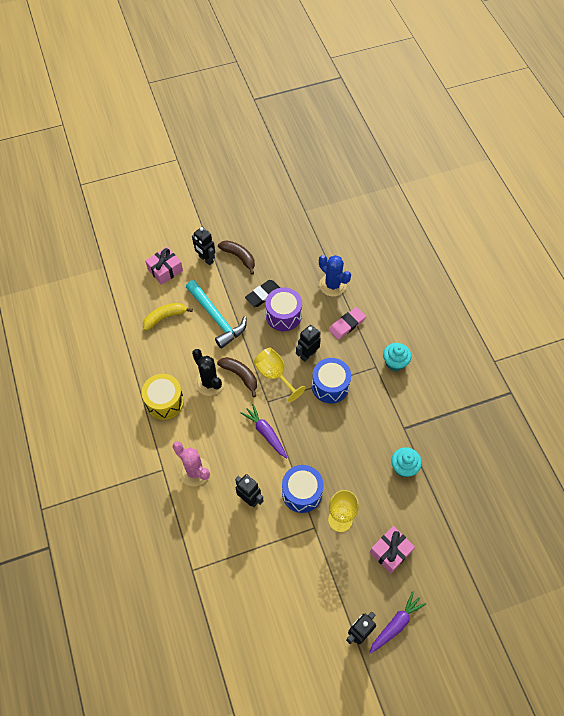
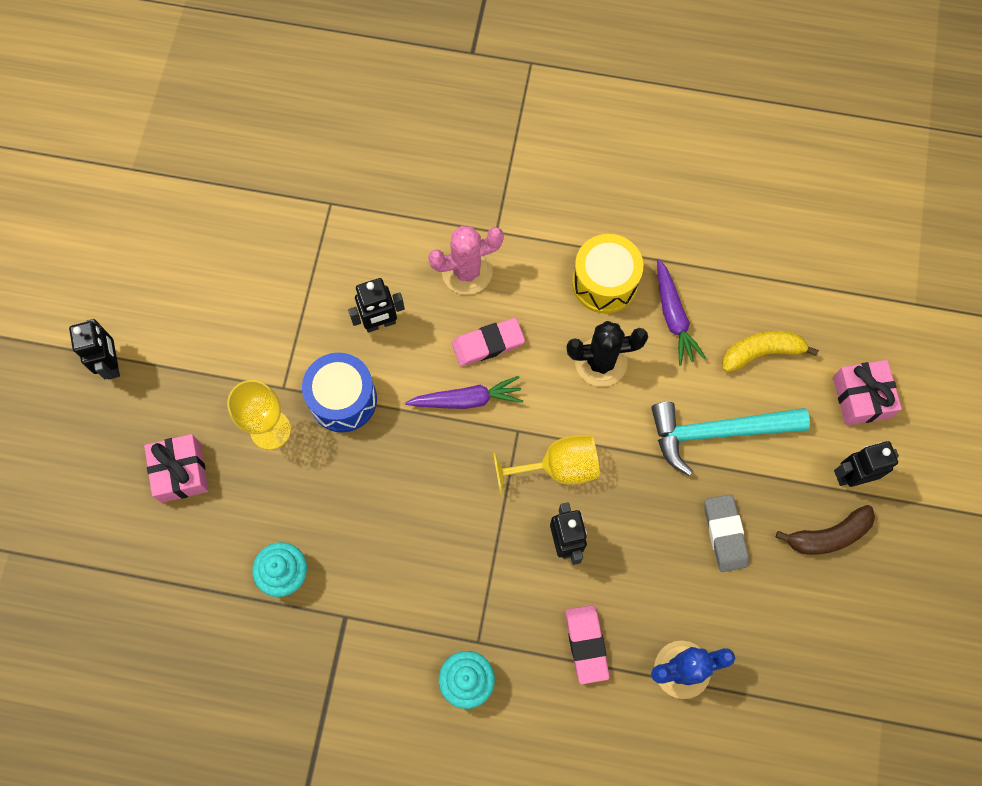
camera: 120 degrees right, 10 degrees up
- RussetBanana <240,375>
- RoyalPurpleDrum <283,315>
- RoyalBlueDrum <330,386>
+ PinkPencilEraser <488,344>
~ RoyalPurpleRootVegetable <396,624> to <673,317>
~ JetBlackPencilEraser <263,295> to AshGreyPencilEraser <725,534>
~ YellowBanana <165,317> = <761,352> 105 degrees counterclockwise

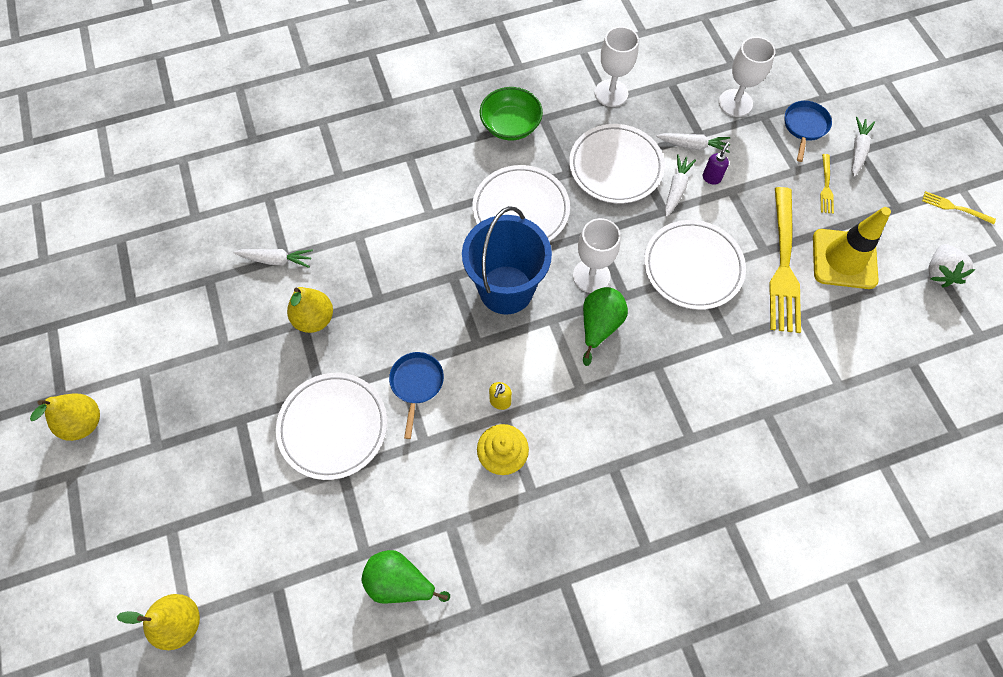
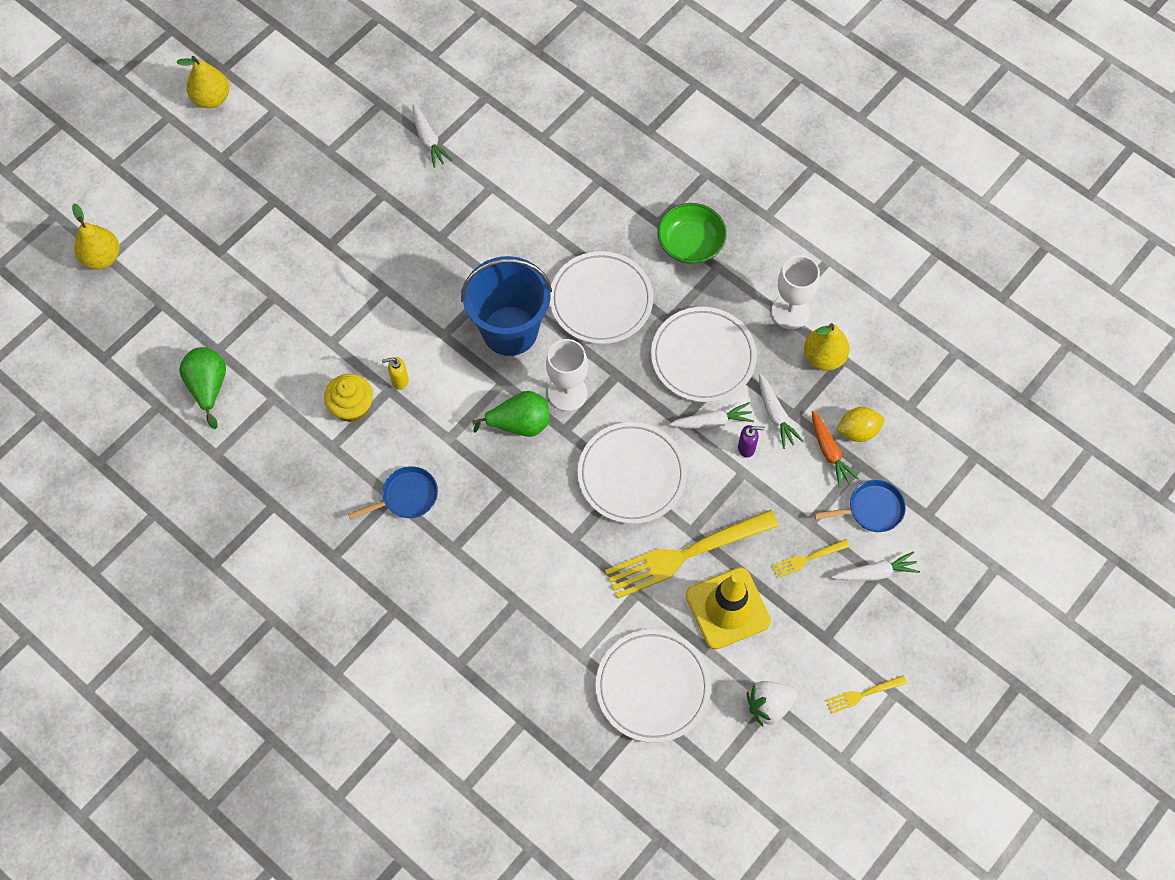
camera: 60 degrees right, 0 degrees up
+ OrangeRootVegetable <829,452>
~ PureWhiteFlatDish <333,427> to <652,687>
~ YellowPear <314,319> to <823,357>
~ RoyalBlueSkillet <416,384> to <406,497>
~ PureWhiteWineGlass <735,103> to YellowToyLemon <858,431>
~ YellowFork <954,208> = <862,694> 105 degrees counterclockwise

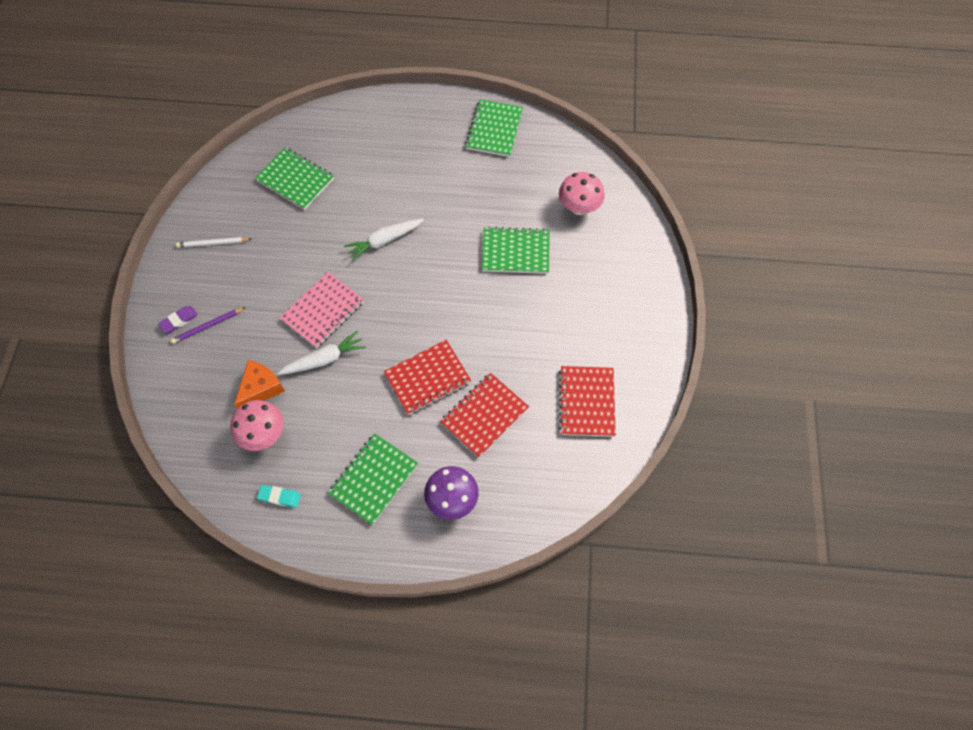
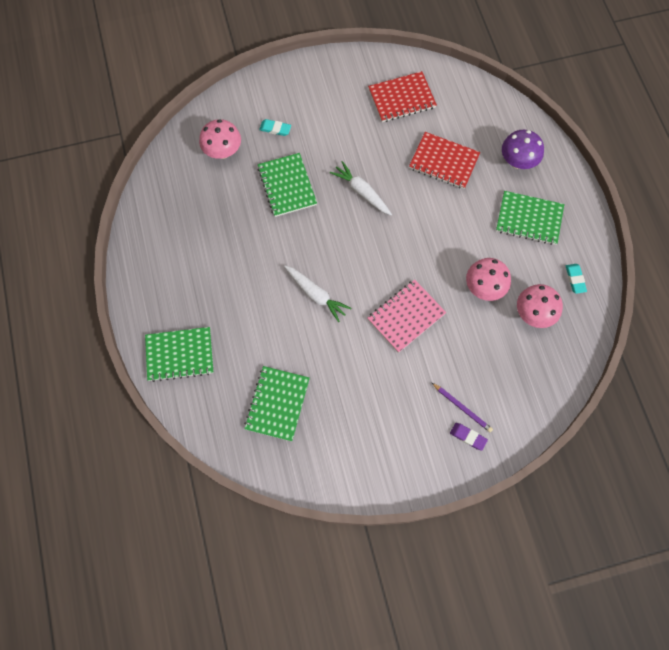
camera: 110 degrees left, 5 degrees up
- PureWhiteWoodenPencil <213,243>
- OrangeCheeseWedge <261,388>
- RedNotebook <427,378>
+ TealPencilEraser <275,129>
+ PinkToadstool <484,288>
~ PureWhiteRootVegetable <324,359> to <361,192>
~ LeafGreenNotebook <494,130> to <180,354>
~ PinkNotebook <323,311> = <406,317> 60 degrees counterclockwise

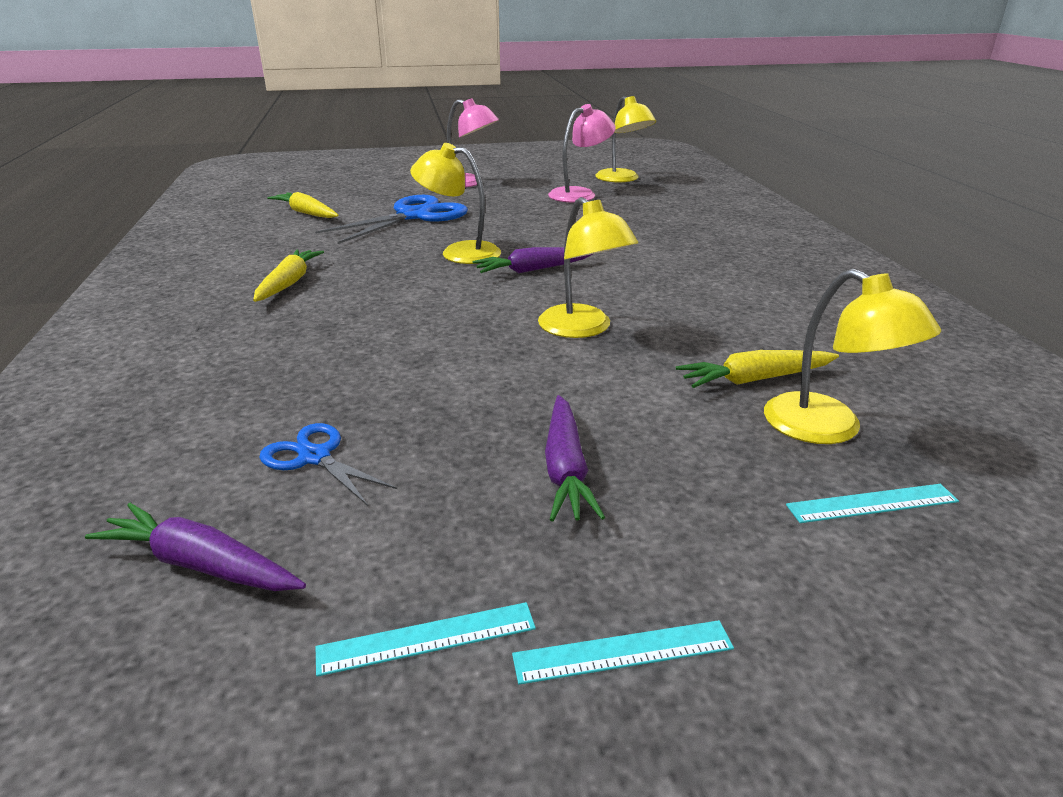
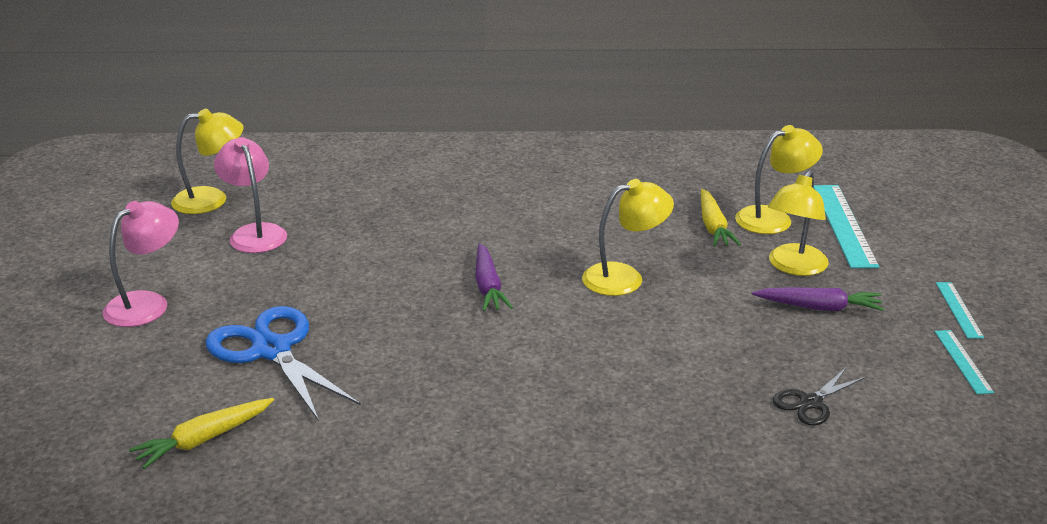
camera: 80 degrees left, 0 degrees up
- RoyalPurpleRootVegetable <201,564>
- YellowRootVegetable <289,283>
~ YellowLamp <459,252> to <793,267>
~ RoyalBluePairOfScissors <315,457> to JetBlackPairOfScissors <810,402>
~ TealRuler <872,503> = <844,225> x1.85

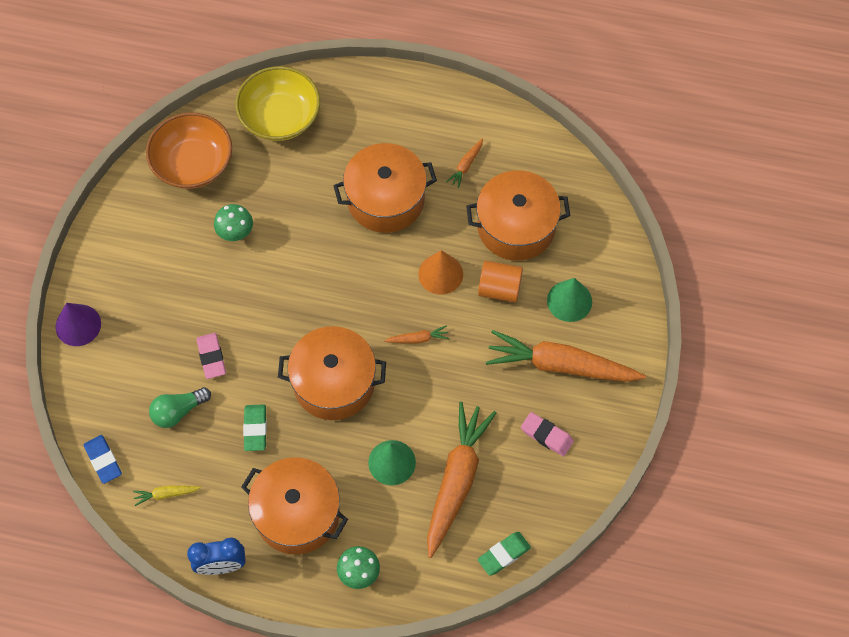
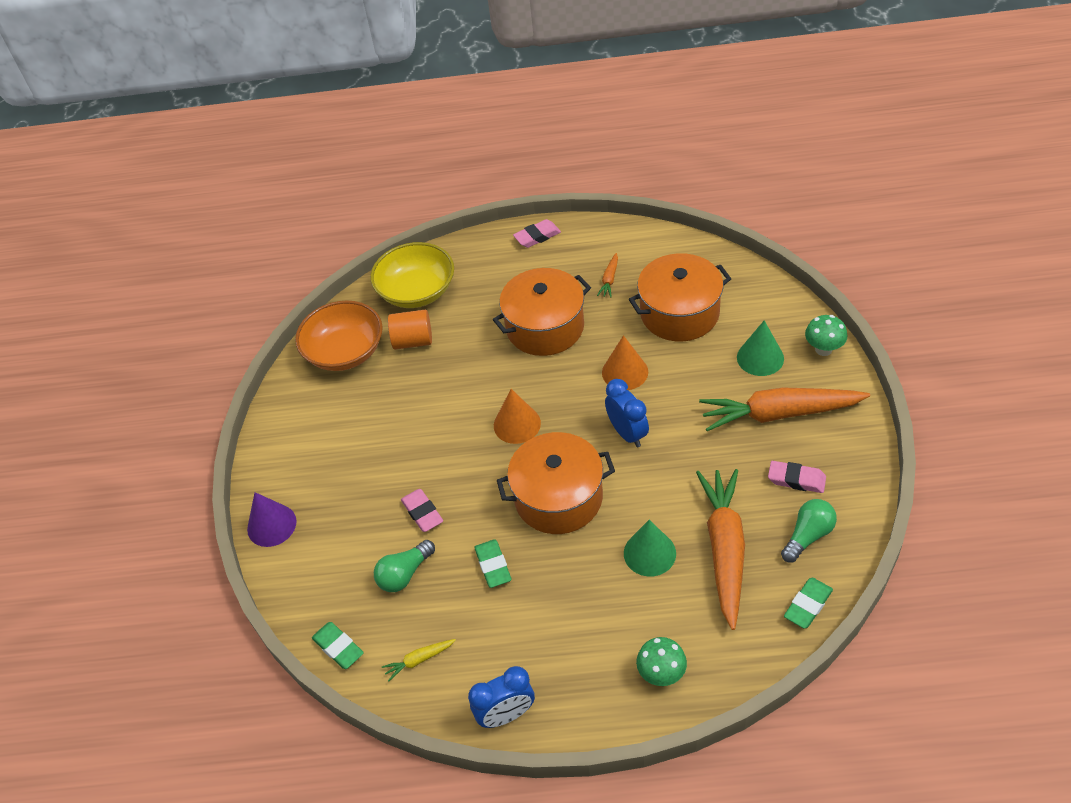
camera: 10 degrees left, 15 degrees down
- OrangeCookingPot <297,514>
+ OrangeConeShape <517,424>
+ PinkPencilEraser <537,236>
+ LeafGreenLightbulb <808,536>
~ LeafGreenToadstool <235,233> to <823,349>
~ OrangeCylinder <499,289> to <413,341>
~ OrangeRootVegetable <418,339> to RoyalBlueClock <627,433>
~ RoyalBluePencilEraser <103,460> to LeafGreenPencilEraser <338,647>

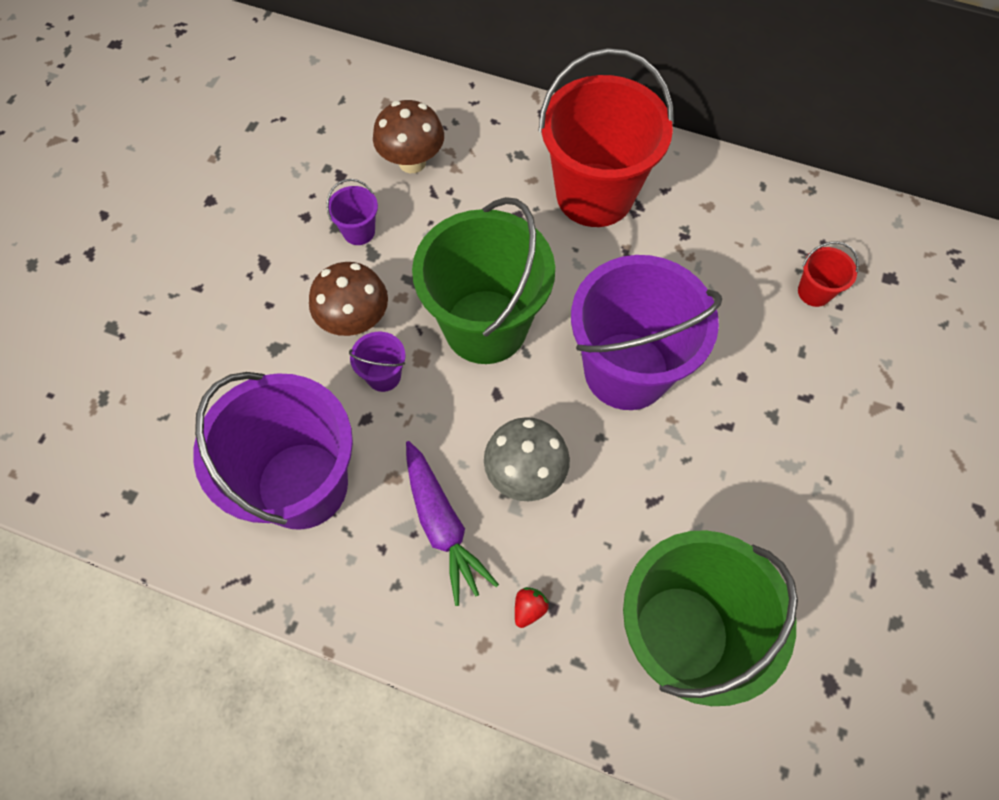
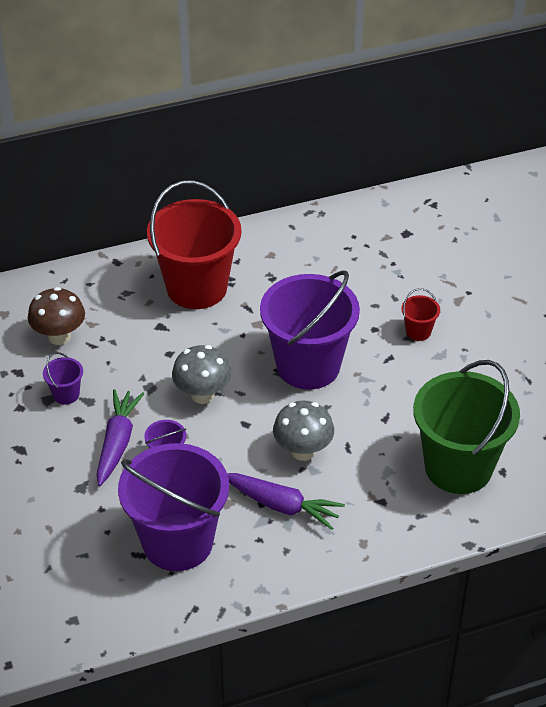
camera: 40 degrees left, 20 degrees down
- RedBerry <529,609>
~ RedBucket <814,292> to <418,331>
~ RussetToadstool <355,321> to RoyalPurpleRootVegetable <117,442>
~ LeafGreenBucket <485,326> to AshGreyToadstool <202,395>

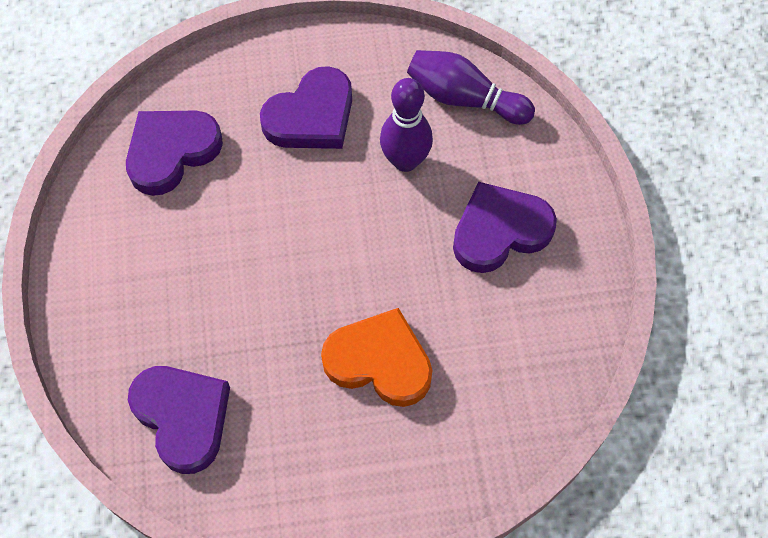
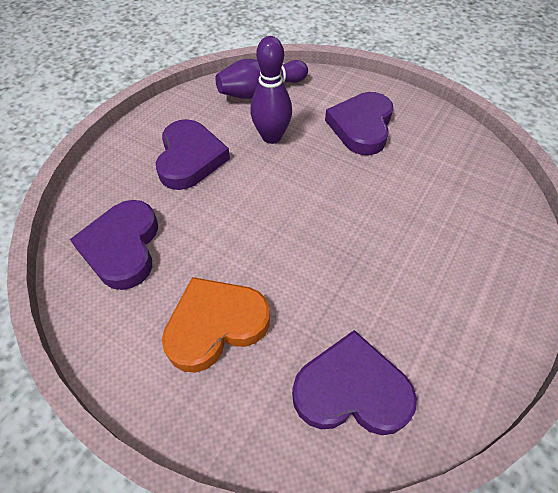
camera: 50 degrees left, 10 degrees down
~ OrangeHeartShape <379,361> to <215,325>

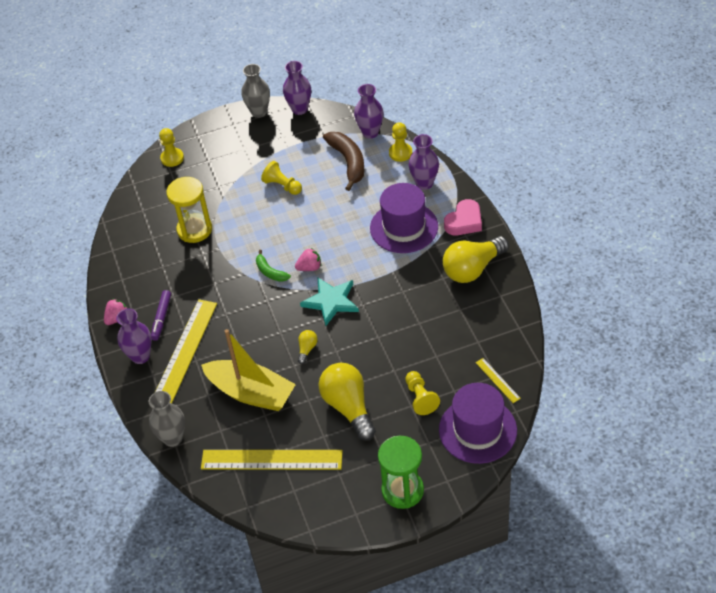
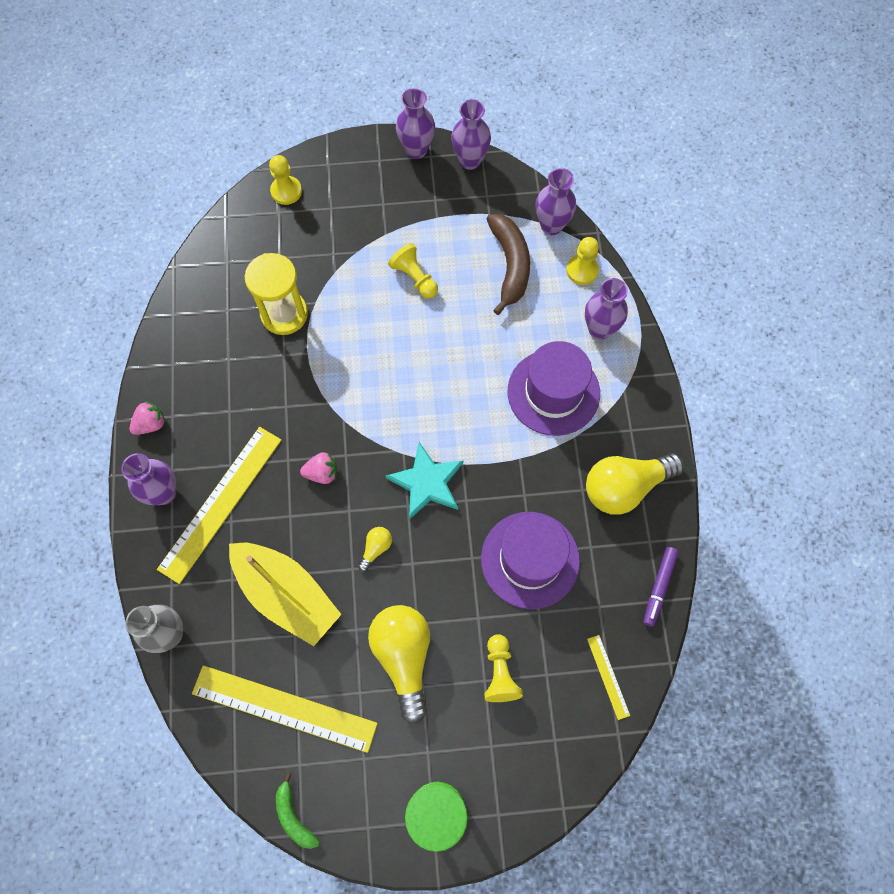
camera: 10 degrees right, 20 degrees up
- PinkHeartShape <464,221>
~ RoyalPurpleFeltPen <161,318> to <659,587>
~ LeafGreenBanana <270,272> to <294,816>
~ PinkBerry <309,267> to <322,473>
~ RoyalPurpleHat <477,430> to <530,559>
~ AshGreyVase <259,112> to RoyalPurpleVase <416,150>

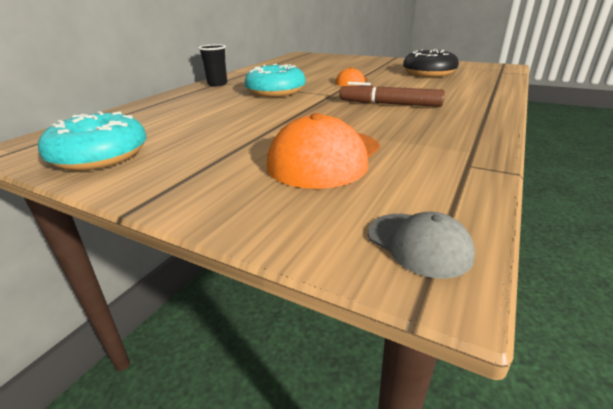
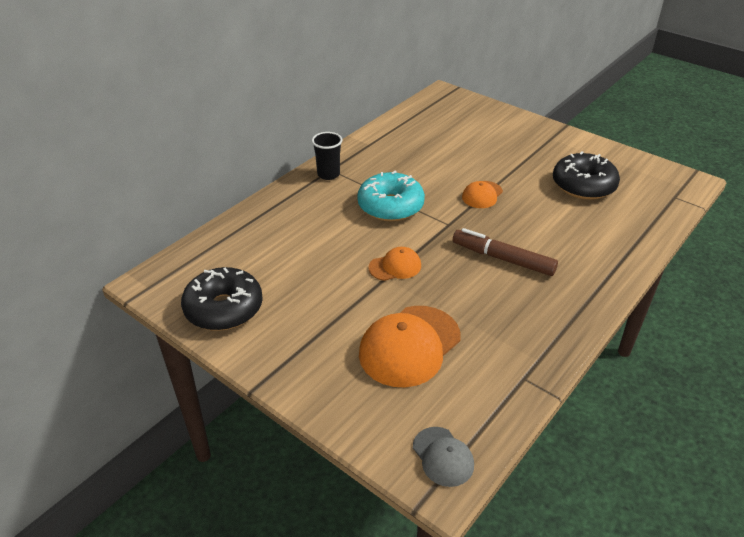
camera: 10 degrees right, 10 degrees up
+ OrangeCap <395,267>
~ TealDoughnut <100,156> to JetBlackDoughnut <224,308>

